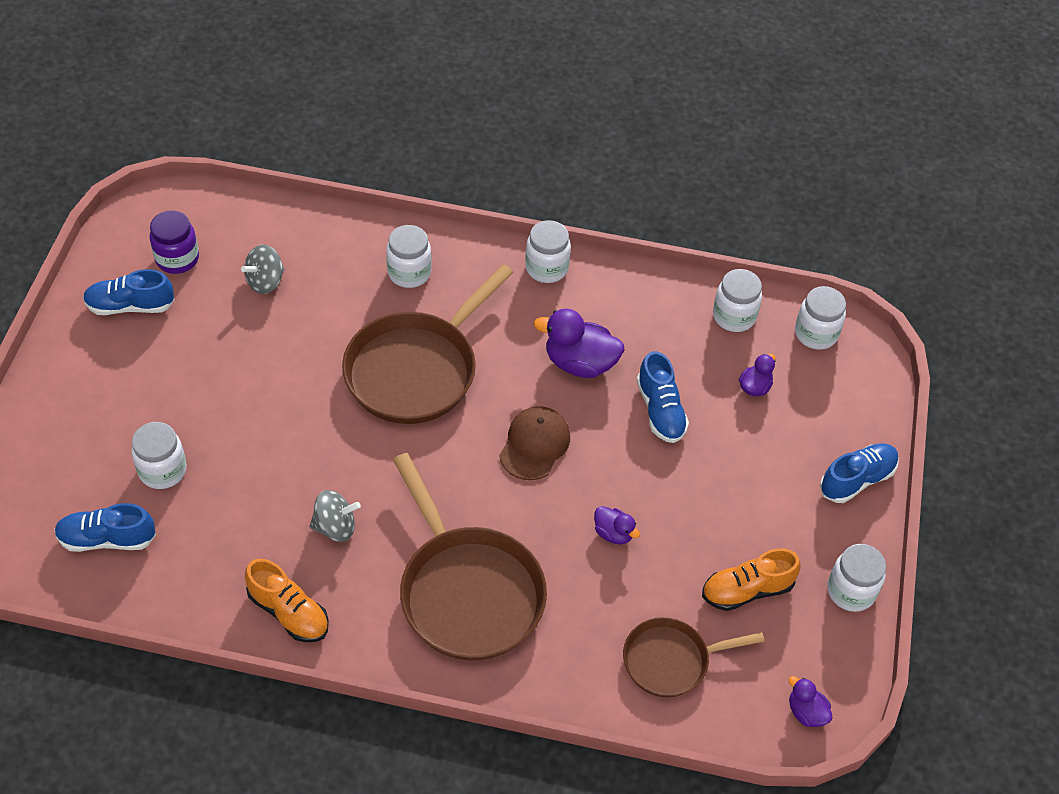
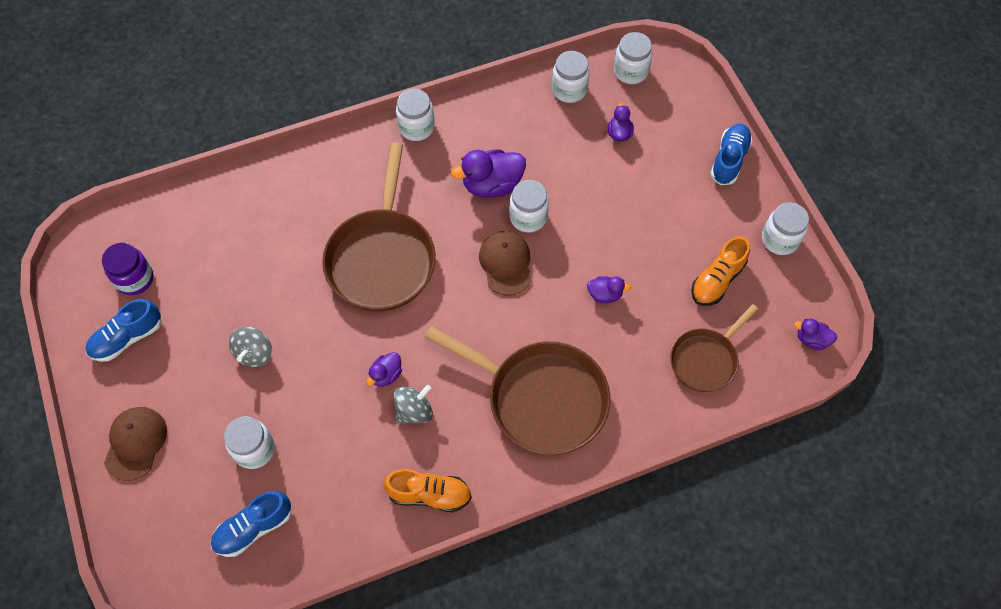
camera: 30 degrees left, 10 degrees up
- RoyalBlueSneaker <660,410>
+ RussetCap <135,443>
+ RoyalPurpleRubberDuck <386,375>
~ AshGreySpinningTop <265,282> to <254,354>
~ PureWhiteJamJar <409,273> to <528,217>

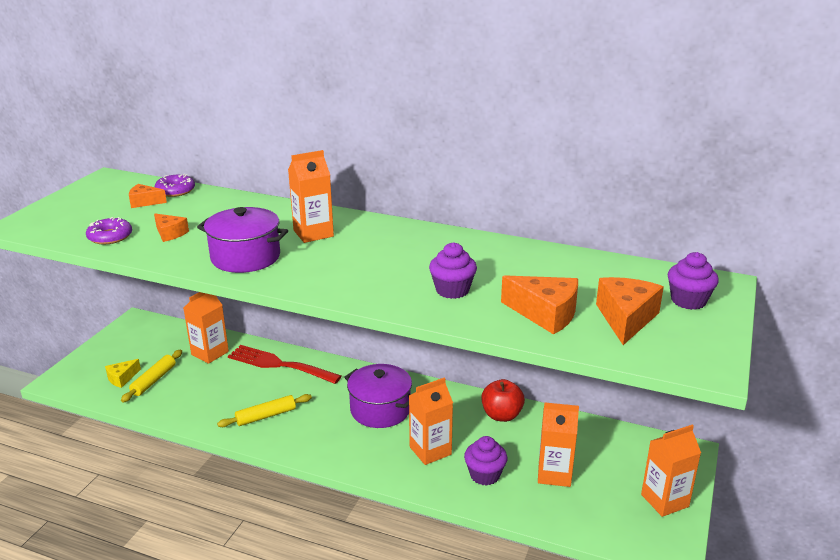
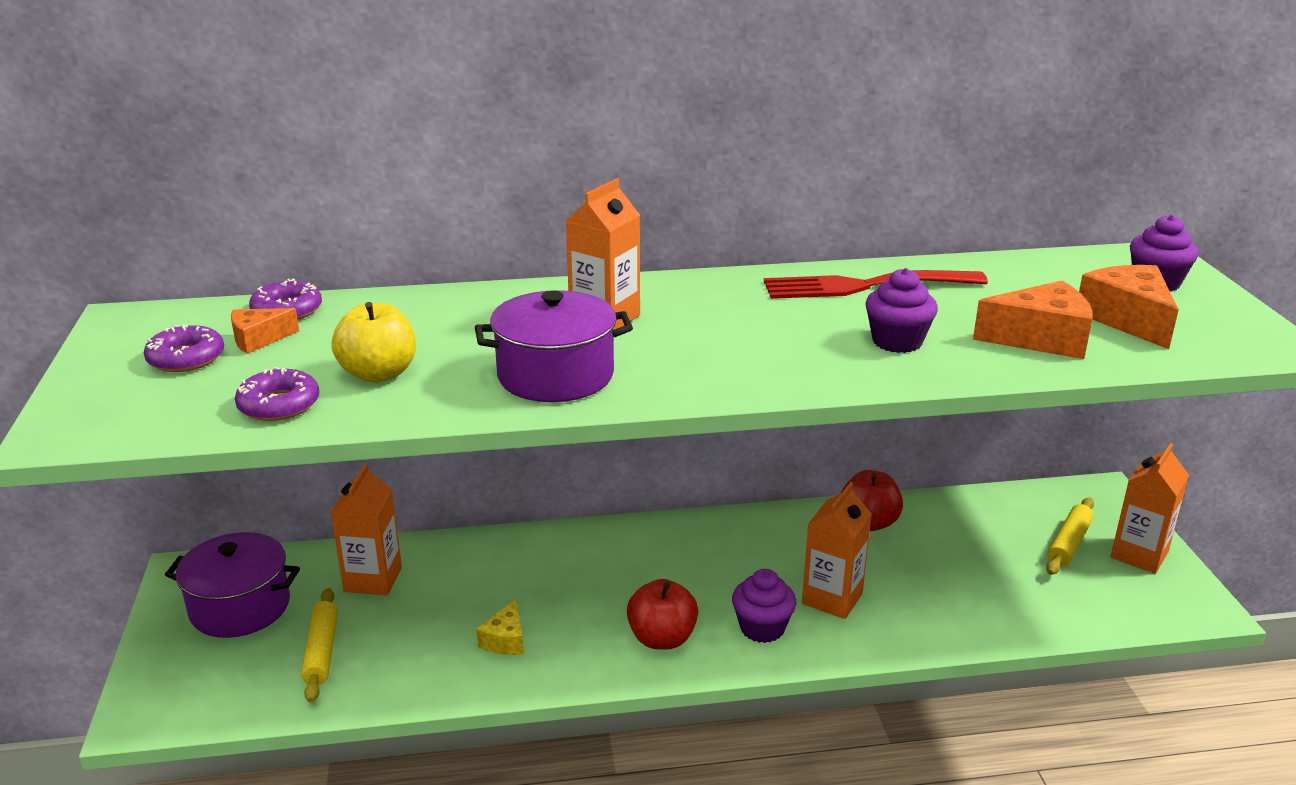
camera: 30 degrees left, 0 degrees up
- OrangeJuiceCarton <554,474>
+ RoyalPurpleDoughnut <186,358>
+ RedToyApple <662,638>
~ YellowCheeseWedge <122,378> to <505,640>
~ YellowDoughRoller <266,416> to <1069,543>
~ RedFork <279,365> to <864,286>
~ RoyalPurpleCookingPot <380,410> to <240,607>
~ RoyalPurpleFairyCake <485,475> to <762,628>
~ OrangeCheeseWedge <170,233> to YellowToyApple <379,374>

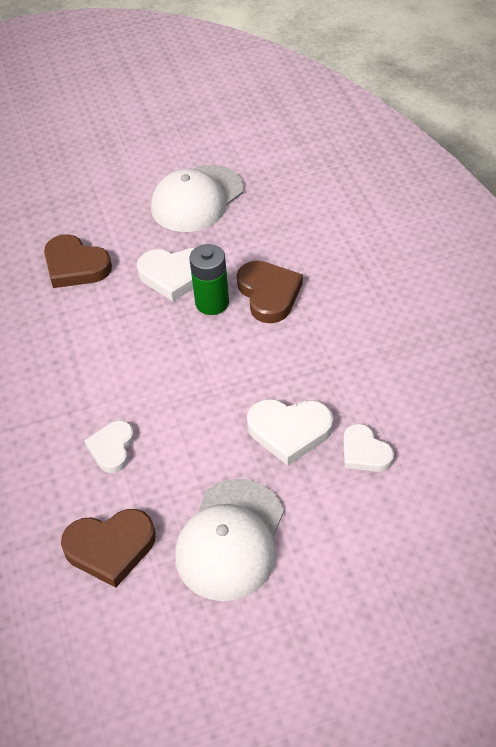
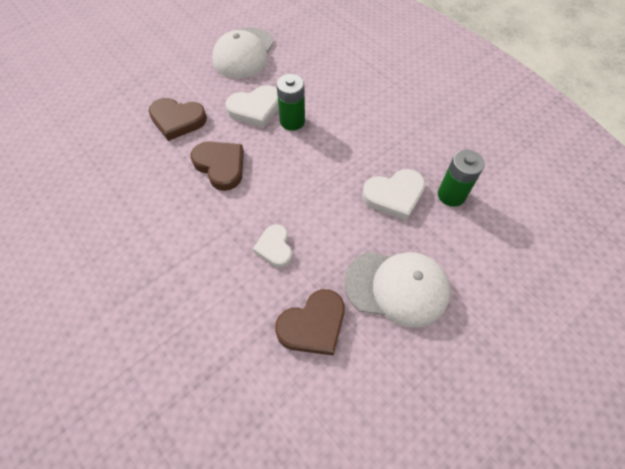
camera: 25 degrees left, 10 degrees up
~ RussetHeartShape <269,294> to <220,166>
~ PureWhiteHeartShape <364,452> to LeafGreenAaBattery <451,195>
~ PureWhiteCap <230,539> = <397,287> 75 degrees counterclockwise

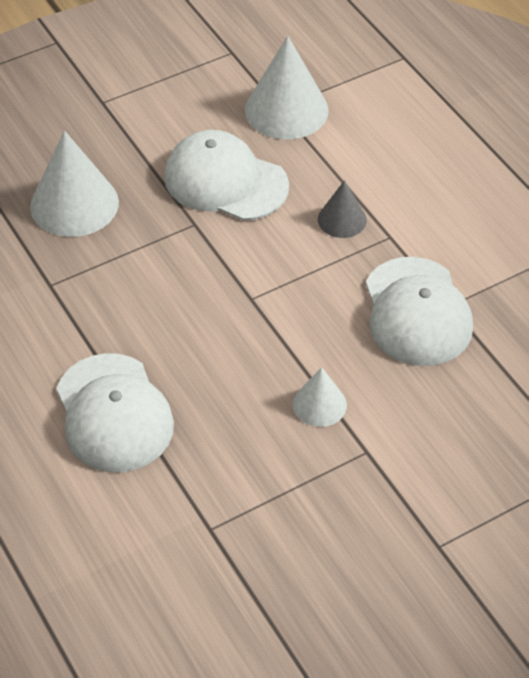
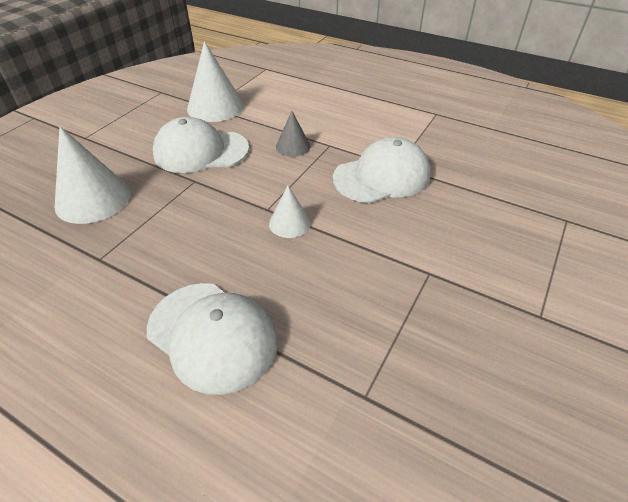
camera: 30 degrees left, 5 degrees down
~ PureWhiteConeShape <319,404> to <289,223>
~ PureWhiteCap <417,312> = <382,176> 75 degrees counterclockwise

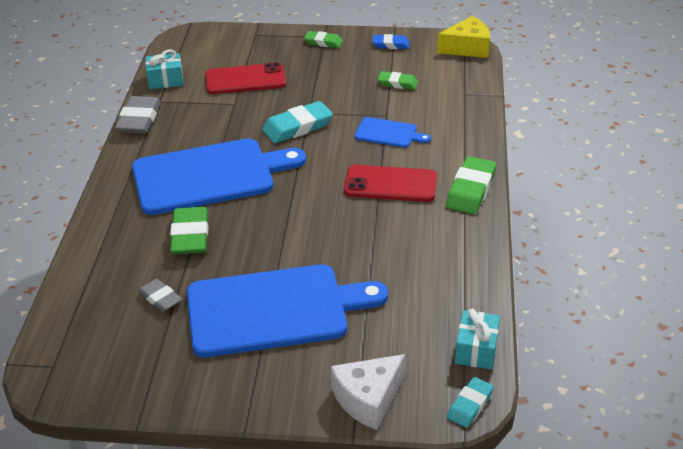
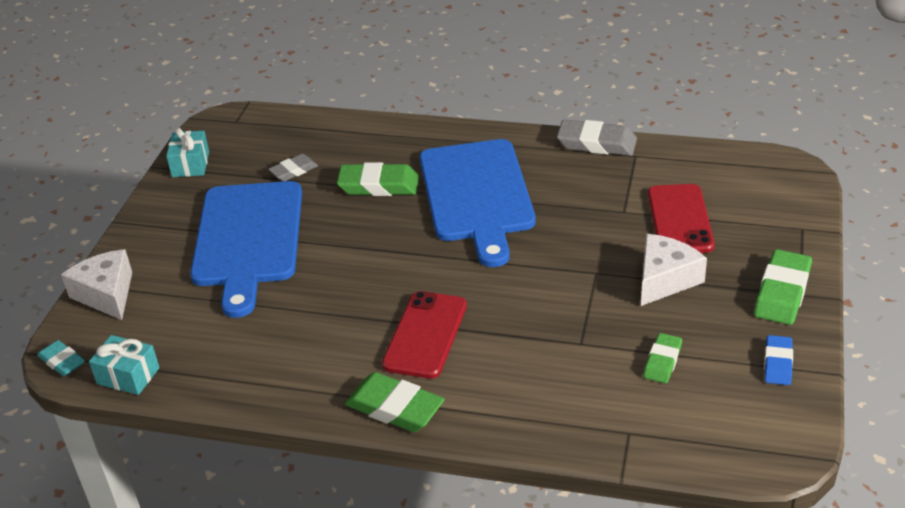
camera: 100 degrees right, 0 degrees up
- TealPencilEraser <297,127>
- RoyalBlueBreadBoard <388,133>
- YellowCheeseWedge <467,48>
+ PureWhiteCheeseWedge <665,279>
~ TealGift <165,80> to <190,164>
~ LeafGreenPencilEraser <323,42> = <782,292> x1.65

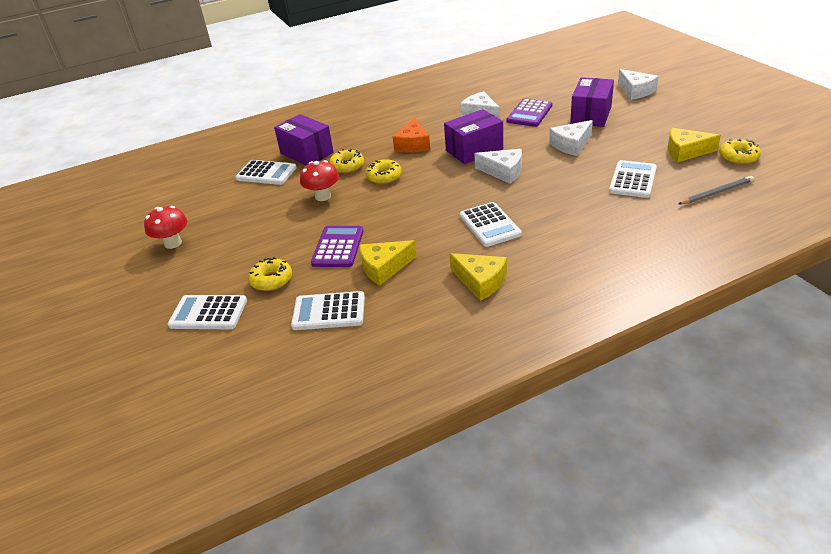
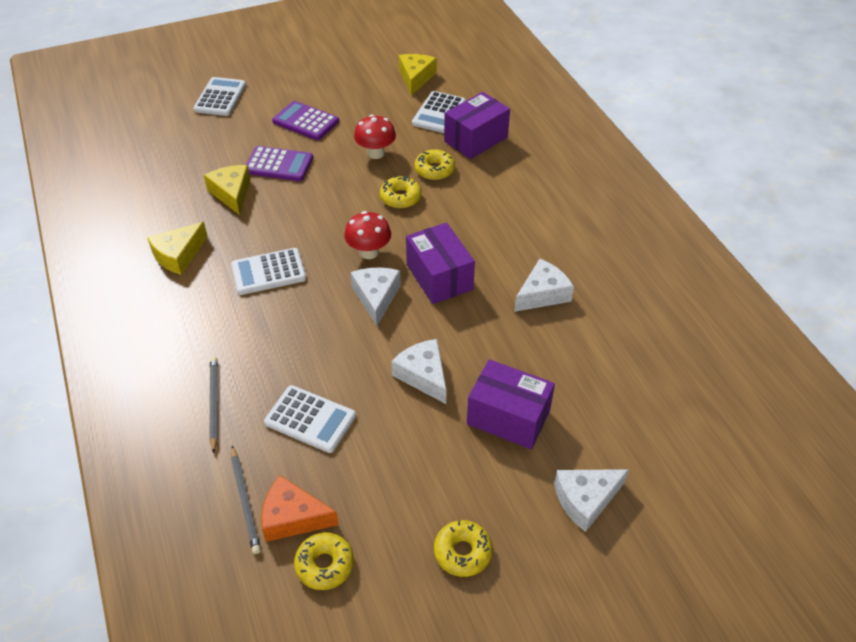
camera: 90 degrees right, 10 degrees up
- PureWhiteAddingMachine <329,311>
+ AshGreyWoodenPencil <214,403>
~ RedToadstool <173,243> to <369,252>
~ YellowDoughnut <271,280> to <462,552>
~ OrangeCheeseWedge <413,144> to <293,517>
~ RoyalPurpleAddingMachine <529,113> to <306,121>
~ YellowCheeseWedge <685,152> to <415,78>
~ PureWhiteCheeseWedge <503,172> = <376,297> 150 degrees clockwise

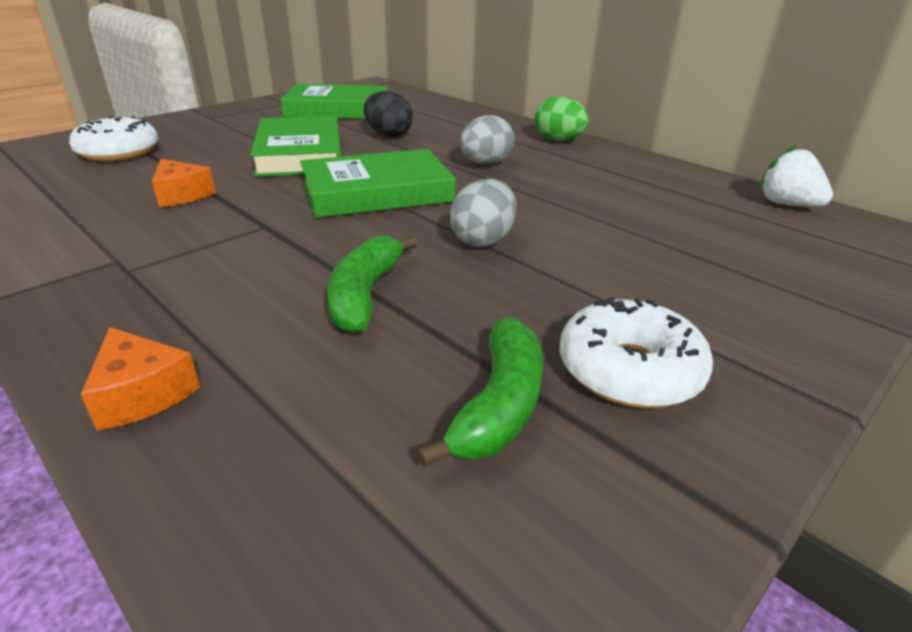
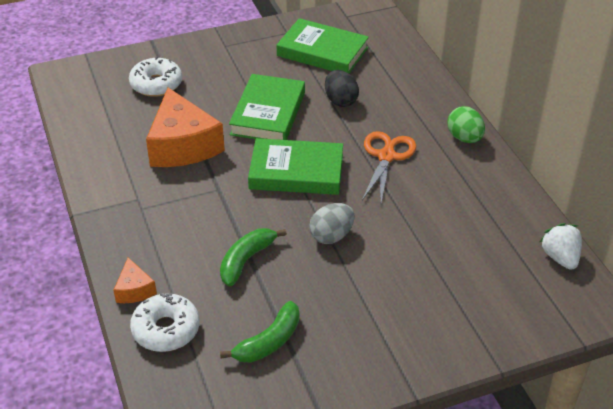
camera: 25 degrees right, 10 degrees up
~ PureWhiteDoughnut <629,370> to <166,330>
~ AshGreyToyEgg <485,164> to OrangePairOfScissors <386,156>
~ OrangeCheeseWedge <182,195> = <182,145> x2.15

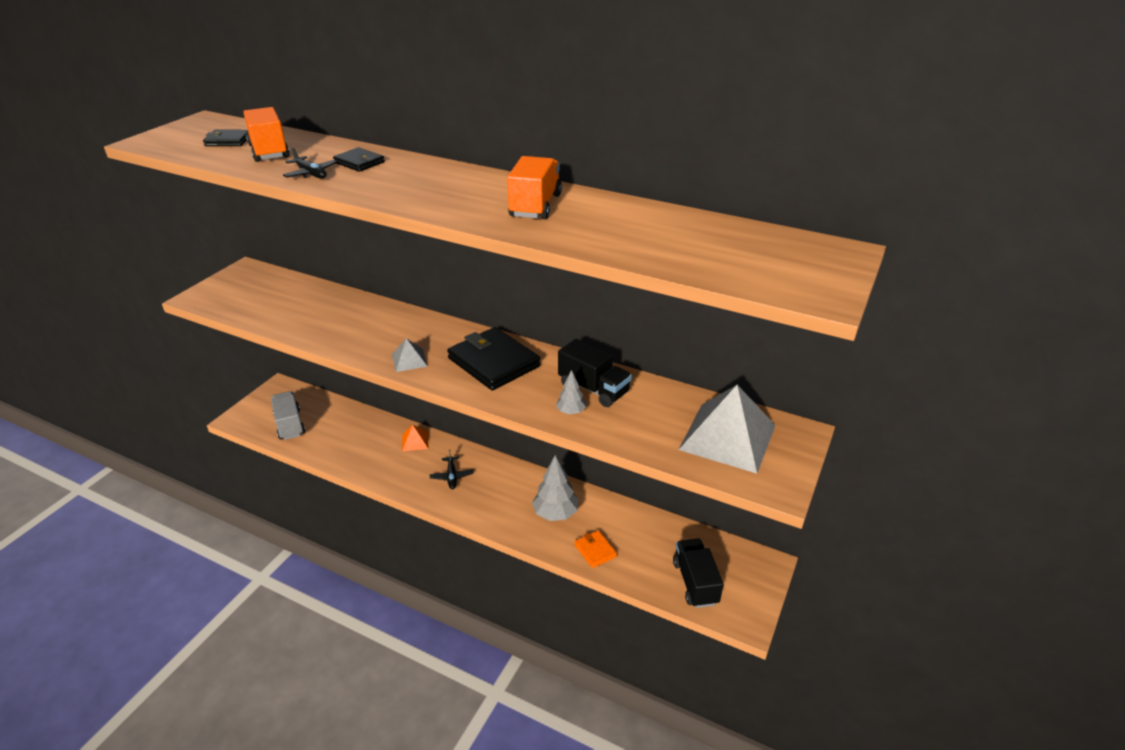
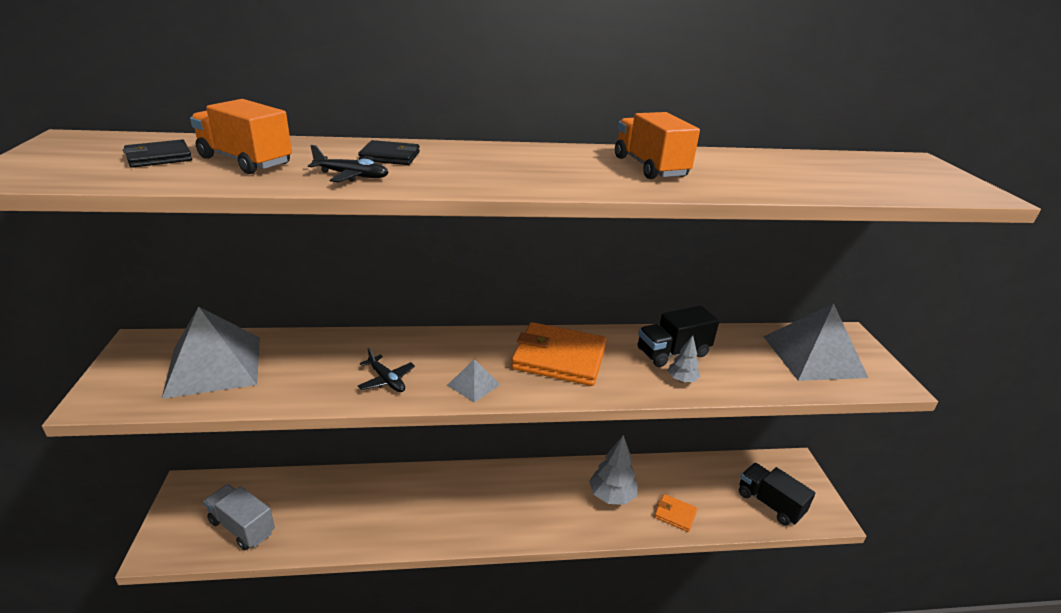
camera: 35 degrees left, 5 degrees down
- OrangePyramid <415,441>
+ AshGreyPyramid <214,366>
~ JetBlackToyPlane <452,476> to <386,380>
~ JetBlackWallet <493,362> to OrangeWallet <559,358>
~ JetBlackToyTruck <593,389> = <672,352> 150 degrees clockwise

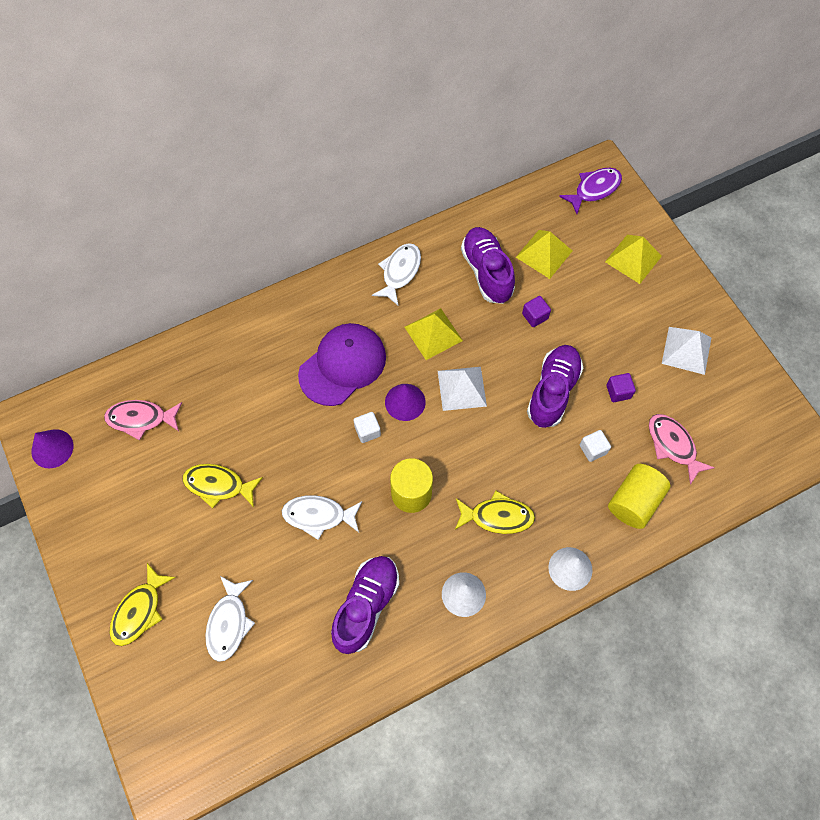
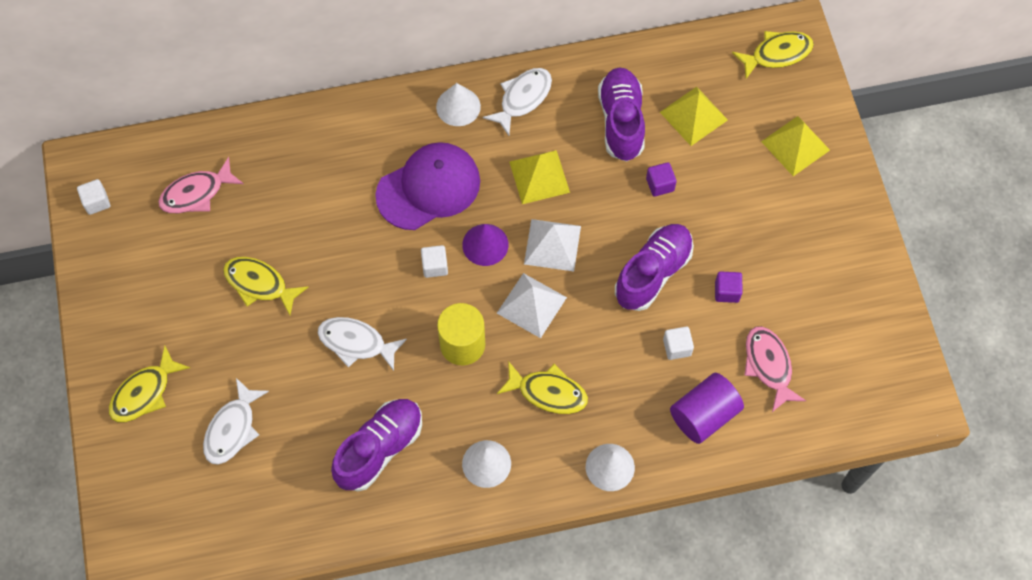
camera: 15 degrees right, 0 degrees up
+ PureWhiteConeShape <458,106>
~ PureWhitePyramid <686,350> to <531,305>
~ RoyalPurpleConeShape <52,448> to PureWhiteSolidCube <96,202>
~ RoyalPurpleFish <594,189> to YellowFish <777,54>
~ YellowCylinder <634,502> to RoyalPurpleCylinder <704,415>
~ PinkFish <141,419> = <196,193> 45 degrees counterclockwise

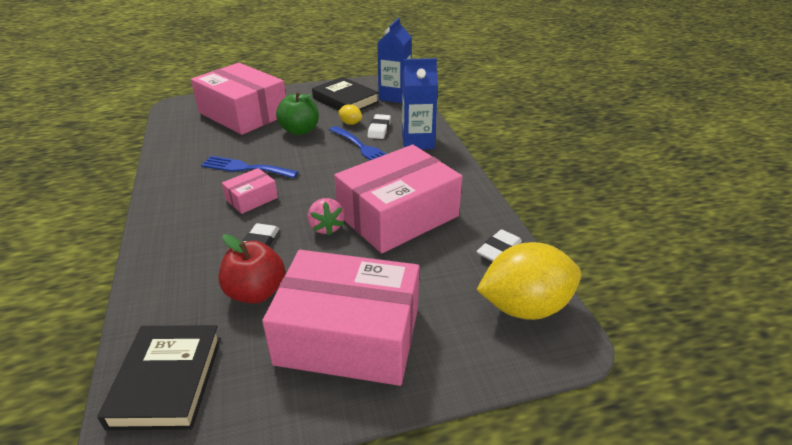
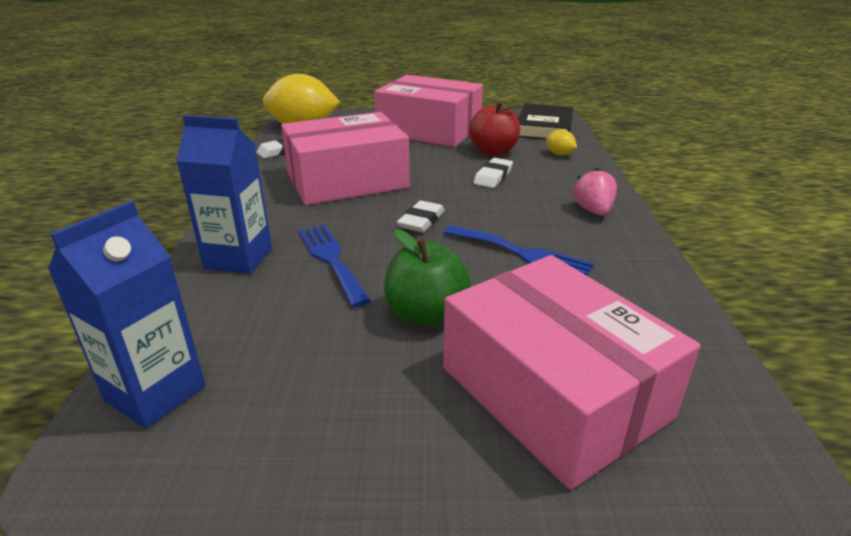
camera: 165 degrees left, 5 degrees down
- PinkBox <251,198>
- JetBlackHardcover <345,100>
~ PinkBerry <326,227> to <593,211>
~ YellowToyLemon <350,123> to <559,154>
~ PureWhitePencilEraser <379,129> to <421,221>

